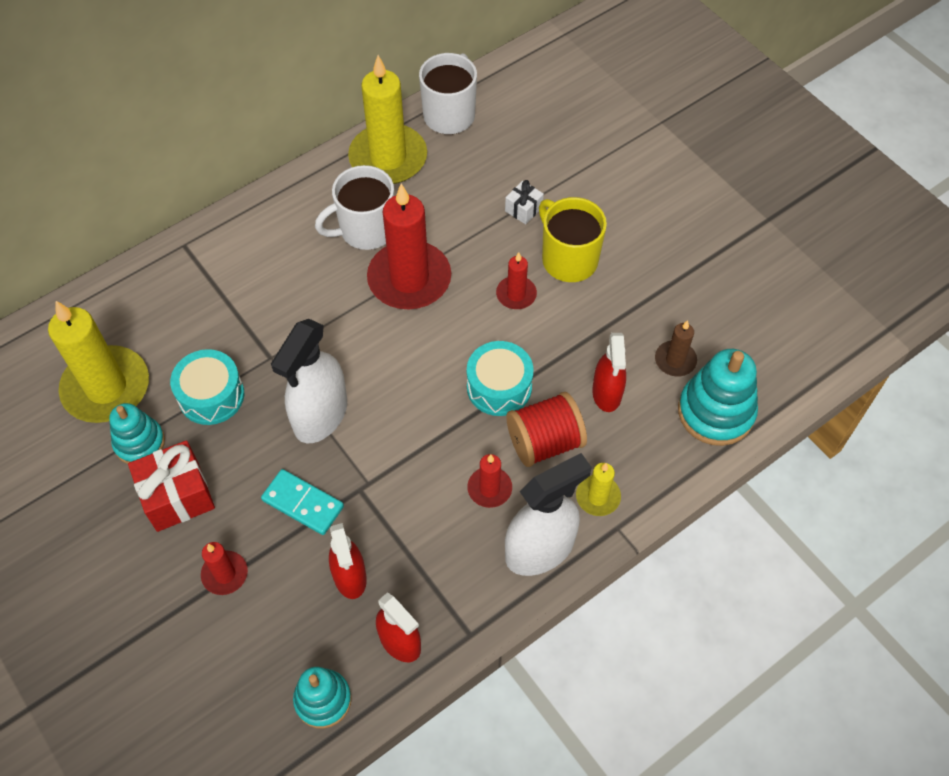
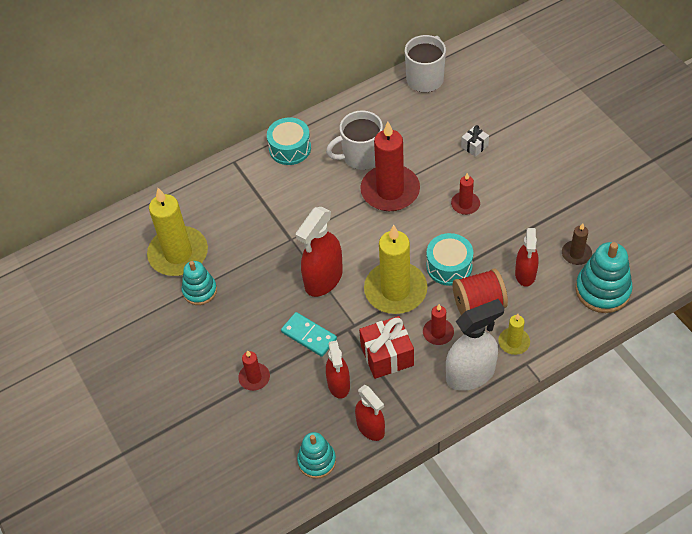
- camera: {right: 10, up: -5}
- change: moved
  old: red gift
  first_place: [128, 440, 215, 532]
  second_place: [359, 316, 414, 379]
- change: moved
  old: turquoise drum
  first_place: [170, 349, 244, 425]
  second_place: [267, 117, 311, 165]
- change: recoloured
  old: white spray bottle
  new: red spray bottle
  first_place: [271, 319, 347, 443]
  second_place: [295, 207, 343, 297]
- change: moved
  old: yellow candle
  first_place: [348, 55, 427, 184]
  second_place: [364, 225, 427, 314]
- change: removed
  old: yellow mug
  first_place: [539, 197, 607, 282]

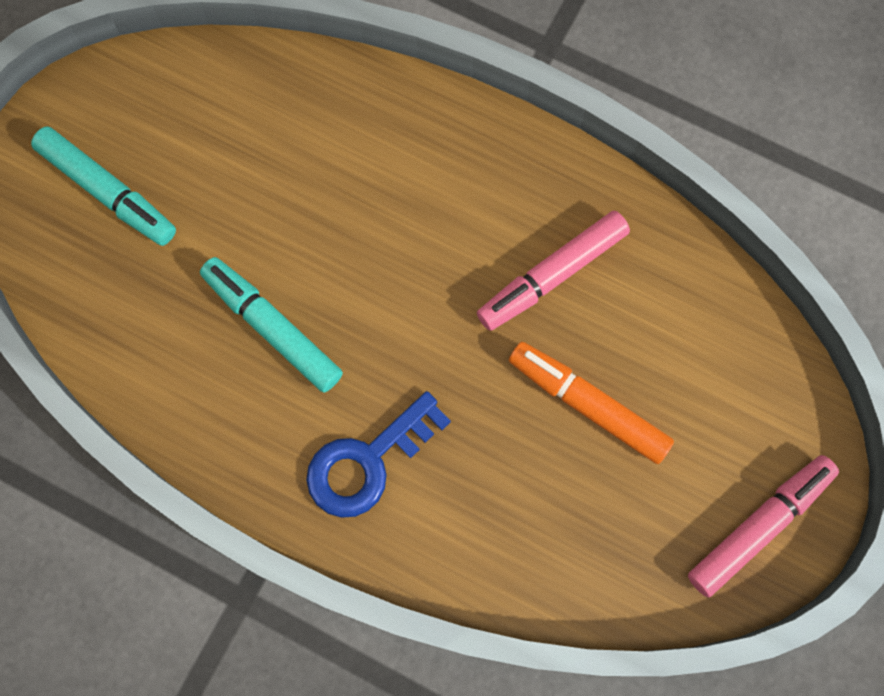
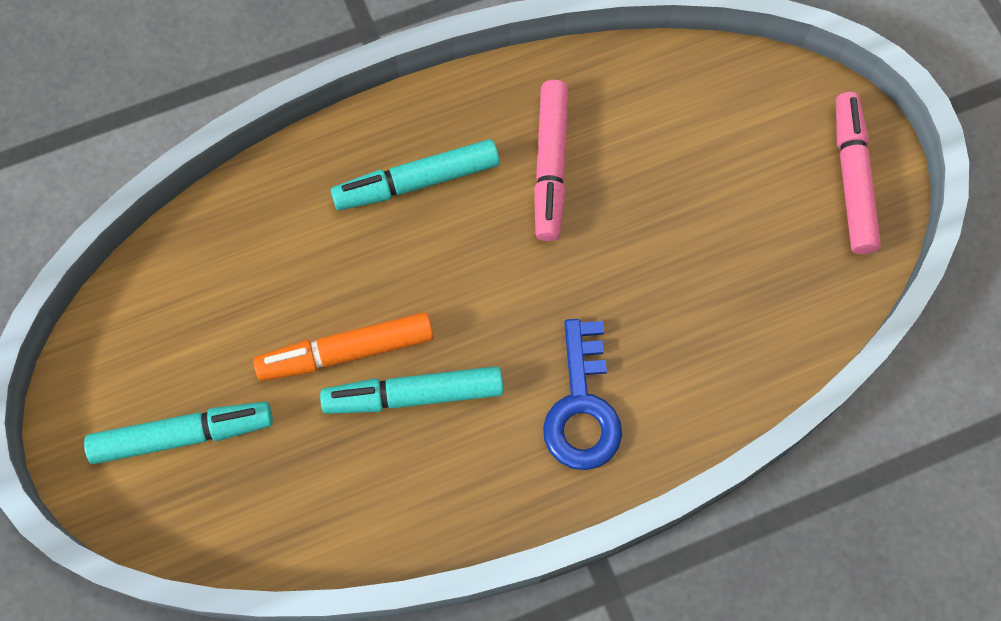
- camera: {right: -50, up: -5}
- change: moved
  old: orange marker
  first_place: [509, 342, 674, 464]
  second_place: [254, 312, 434, 381]
- change: added
  new: turquoise marker
  second_place: [331, 139, 500, 210]

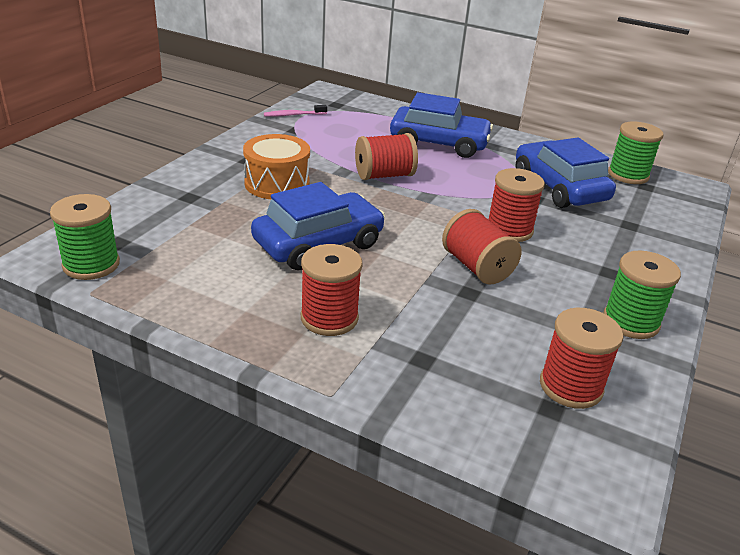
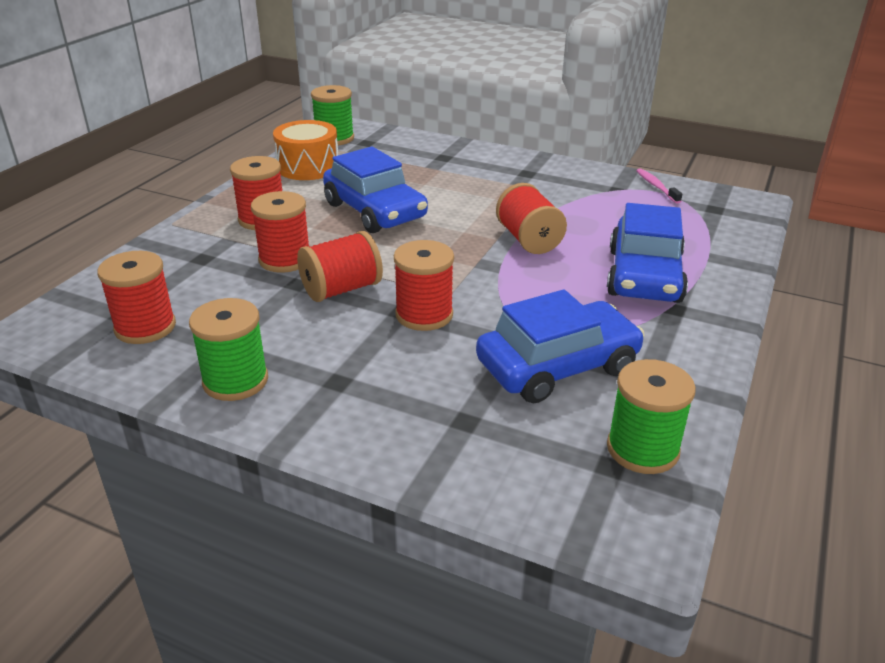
- camera: {right: 90, up: 0}
- change: moved
  old: orange drum
  first_place: [243, 134, 310, 199]
  second_place: [273, 120, 338, 180]
- change: added
  new: red spool
  second_place: [251, 191, 309, 273]

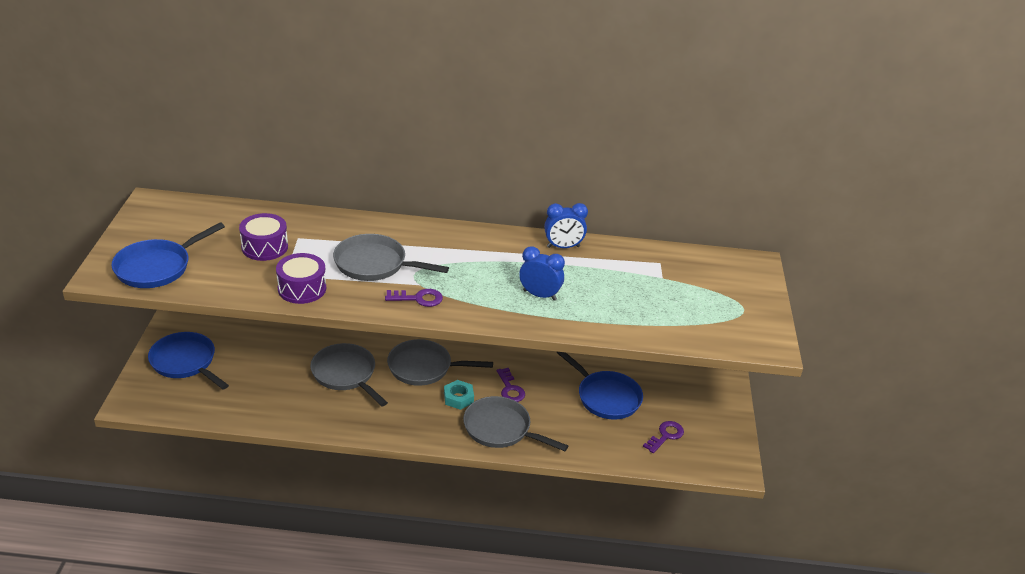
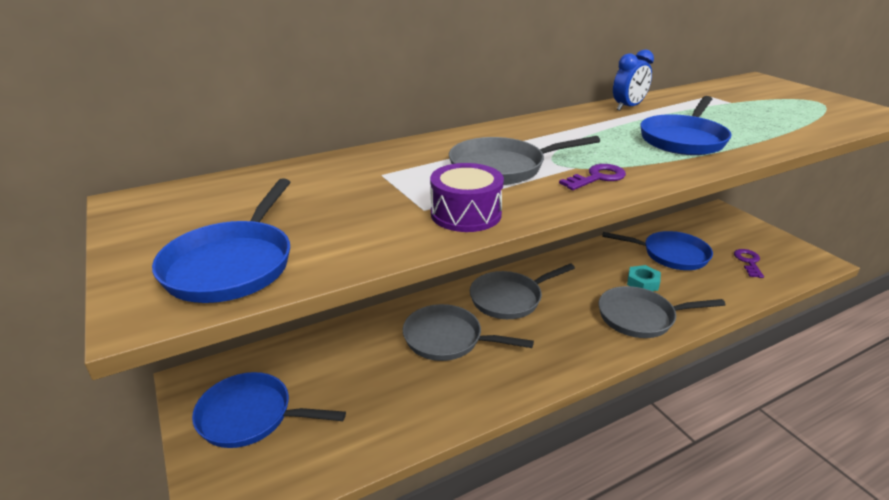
- camera: {right: -30, up: -5}
- change: removed
  old: purple drum
  first_place: [239, 213, 288, 261]
- change: moved
  old: turquoise nut
  first_place: [444, 380, 474, 410]
  second_place: [627, 265, 661, 291]
- change: removed
  old: purple key
  first_place: [497, 368, 525, 402]
- change: replaced
  old: blue clock
  new: blue pan
  first_place: [519, 247, 565, 301]
  second_place: [640, 96, 732, 155]

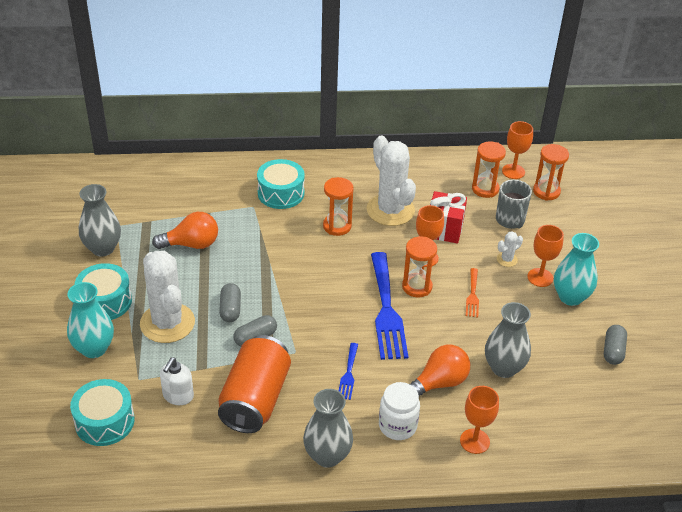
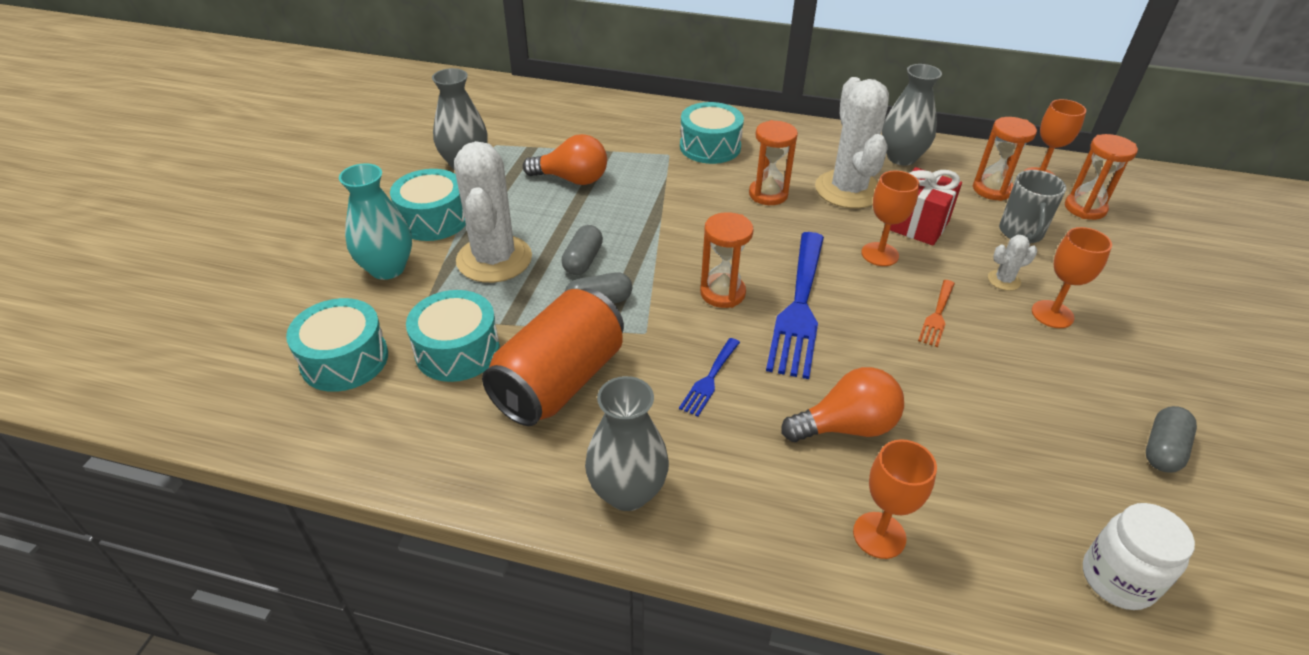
- camera: {right: 20, up: 0}
- change: replaced
  old: white soap dispenser
  new: turquoise drum
  first_place: [160, 358, 194, 405]
  second_place: [406, 290, 500, 382]
- change: moved
  old: white jar
  first_place: [379, 382, 420, 440]
  second_place: [1083, 503, 1195, 610]
- change: moved
  old: orange hourglass
  first_place: [402, 237, 437, 297]
  second_place: [700, 212, 754, 308]
- change: moved
  old: grey vase
  first_place: [485, 302, 531, 378]
  second_place: [882, 64, 942, 166]
- change: removed
  old: turquoise vase
  first_place: [554, 233, 599, 306]

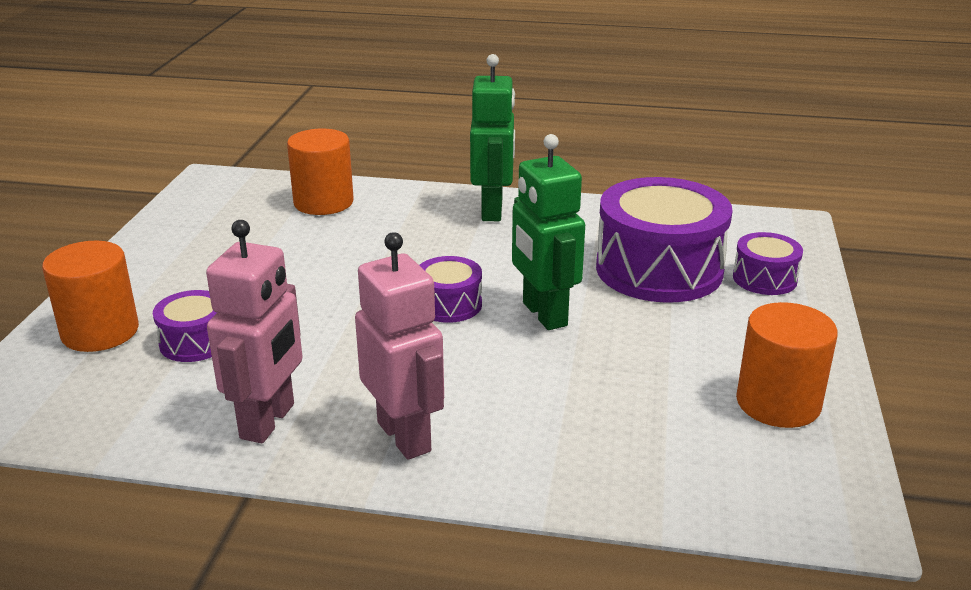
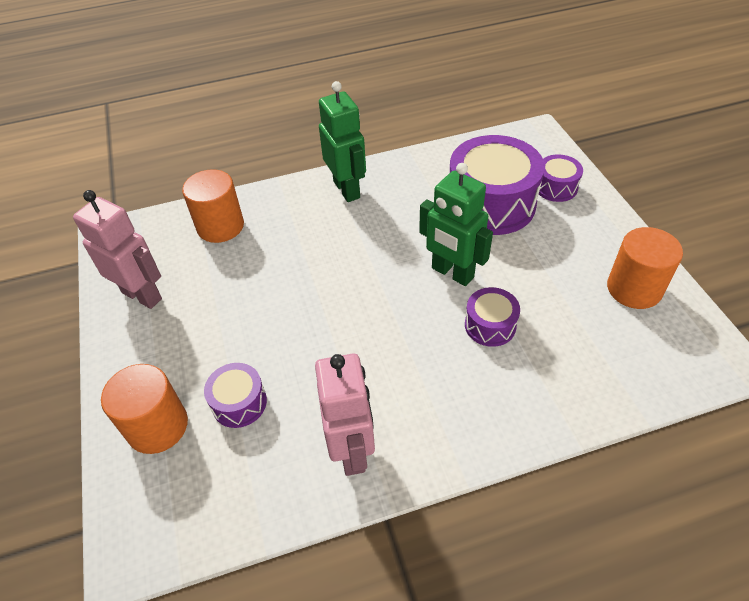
- camera: {right: -25, up: 20}
- change: moved
  old: pink robot
  first_place: [355, 232, 444, 460]
  second_place: [73, 190, 162, 309]
- change: moved
  old: purple drum
  first_place: [419, 256, 482, 323]
  second_place: [465, 287, 520, 347]

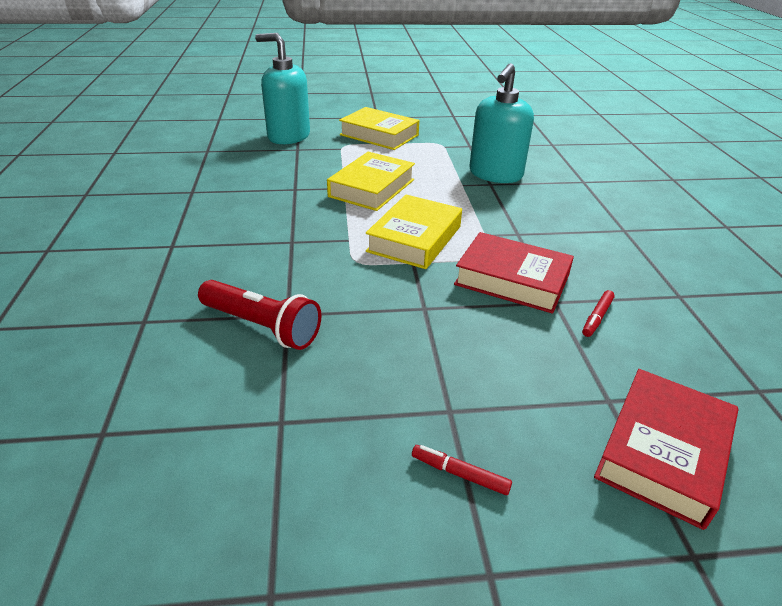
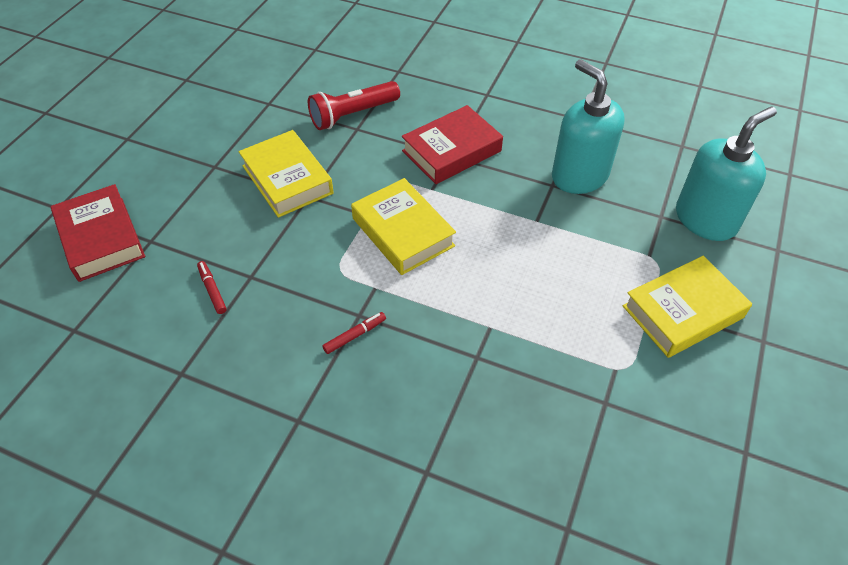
- camera: {right: 120, up: 15}
- change: moved
  old: yellow book
  first_place: [327, 152, 415, 211]
  second_place: [239, 130, 334, 218]
- change: moved
  old: red marker
  first_place: [412, 445, 512, 495]
  second_place: [322, 312, 386, 354]
- change: moved
  old: red book
  first_place: [454, 232, 574, 314]
  second_place: [402, 105, 503, 184]
- change: moved
  old: turquoise soap dispenser
  first_place: [469, 63, 534, 183]
  second_place: [552, 59, 625, 194]

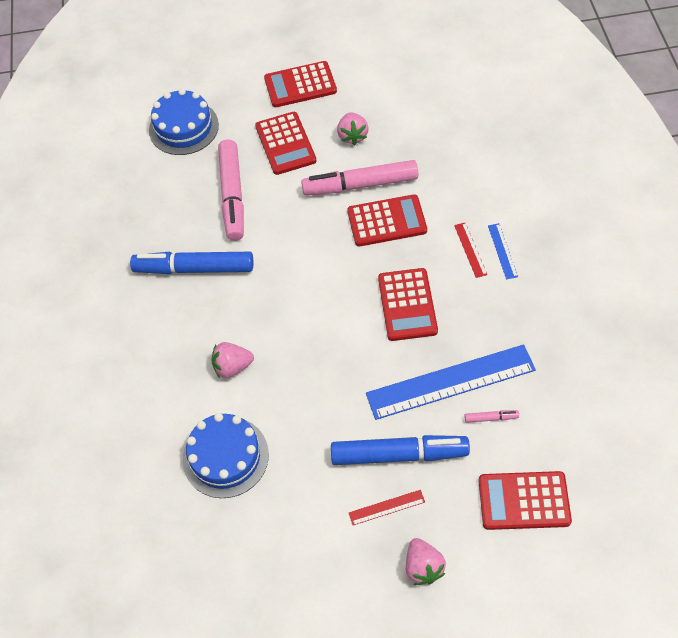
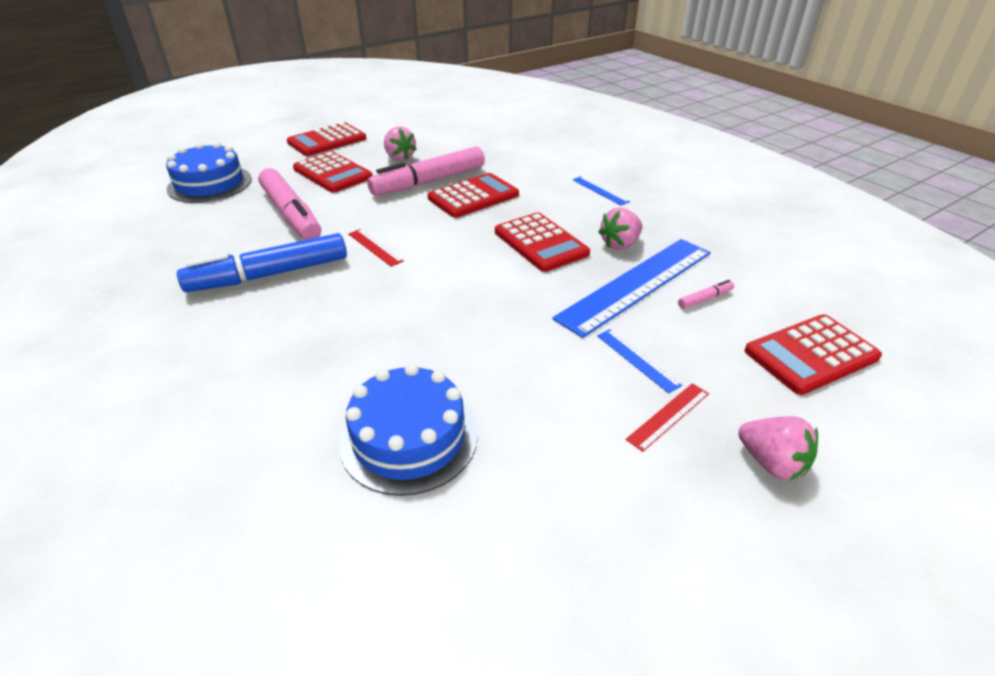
- camera: {right: -30, up: -20}
- change: moved
  old: pink strawberry
  first_place: [211, 342, 254, 378]
  second_place: [598, 207, 642, 250]
- change: replaced
  old: blue marker
  new: blue ruler
  first_place: [331, 435, 470, 465]
  second_place: [597, 329, 682, 394]
- change: moved
  old: red ruler
  first_place: [454, 223, 487, 278]
  second_place: [348, 229, 404, 267]

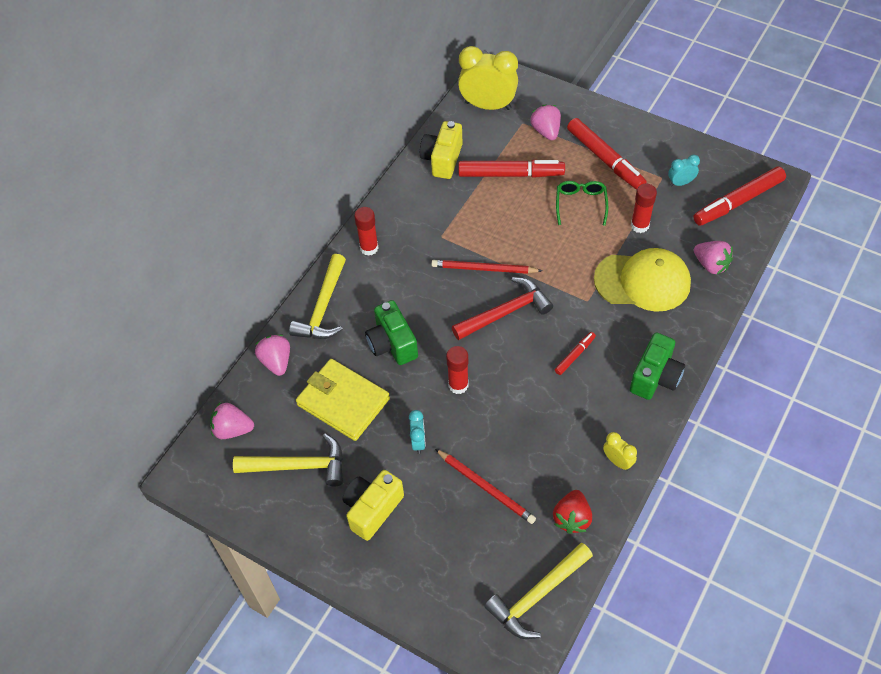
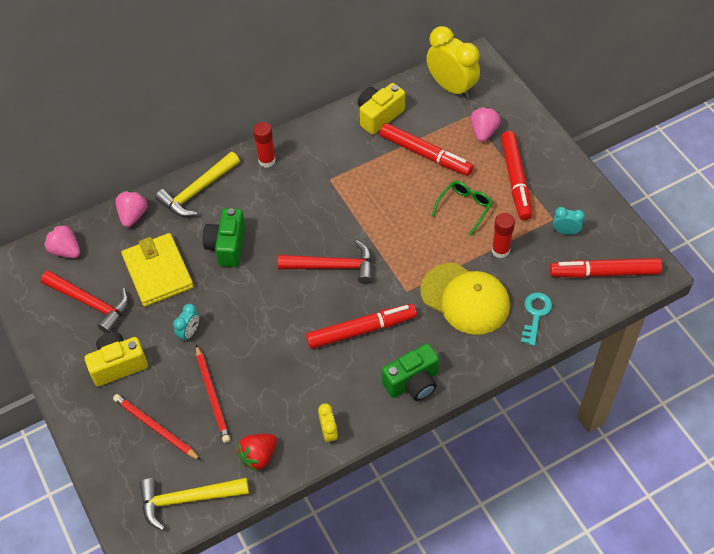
- camera: {right: 30, up: 0}
- change: recoloured
  old: yellow hammer
  new: red hammer
  first_place: [233, 434, 343, 486]
  second_place: [41, 270, 129, 334]
- change: moved
  old: red pencil
  first_place: [431, 260, 542, 274]
  second_place: [113, 394, 201, 460]
- change: removed
  old: red glue stick
  first_place: [446, 346, 469, 394]
- change: resized
  old: red marker
  first_place: [555, 332, 596, 375]
  second_place: [306, 304, 417, 349]
  factor: 2.03
- change: replaced
  old: pink strawberry
  new: turquoise key
  first_place: [694, 241, 733, 274]
  second_place: [521, 292, 552, 346]

